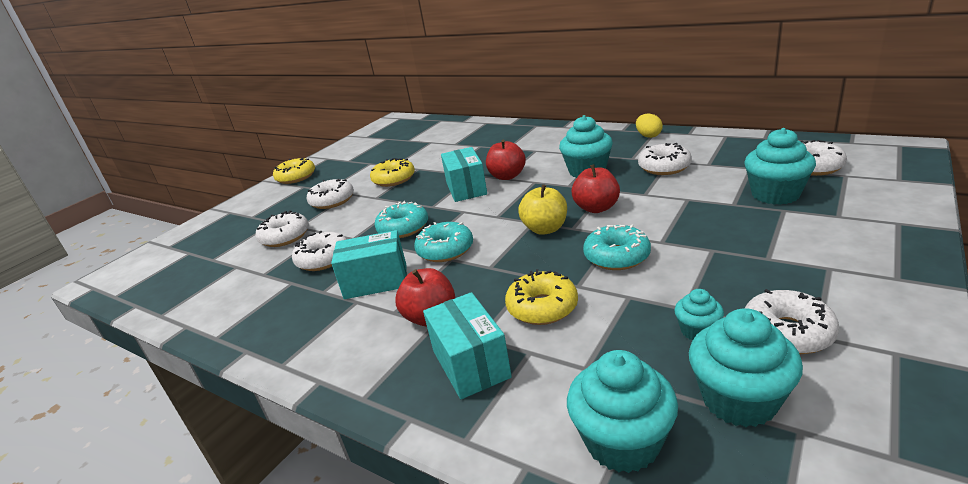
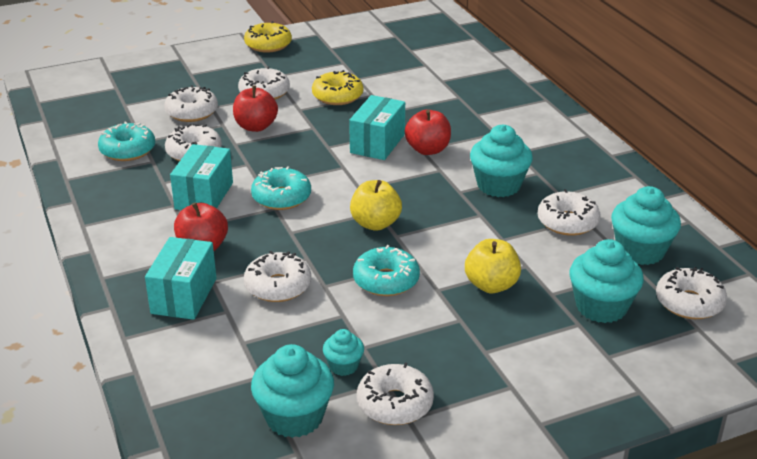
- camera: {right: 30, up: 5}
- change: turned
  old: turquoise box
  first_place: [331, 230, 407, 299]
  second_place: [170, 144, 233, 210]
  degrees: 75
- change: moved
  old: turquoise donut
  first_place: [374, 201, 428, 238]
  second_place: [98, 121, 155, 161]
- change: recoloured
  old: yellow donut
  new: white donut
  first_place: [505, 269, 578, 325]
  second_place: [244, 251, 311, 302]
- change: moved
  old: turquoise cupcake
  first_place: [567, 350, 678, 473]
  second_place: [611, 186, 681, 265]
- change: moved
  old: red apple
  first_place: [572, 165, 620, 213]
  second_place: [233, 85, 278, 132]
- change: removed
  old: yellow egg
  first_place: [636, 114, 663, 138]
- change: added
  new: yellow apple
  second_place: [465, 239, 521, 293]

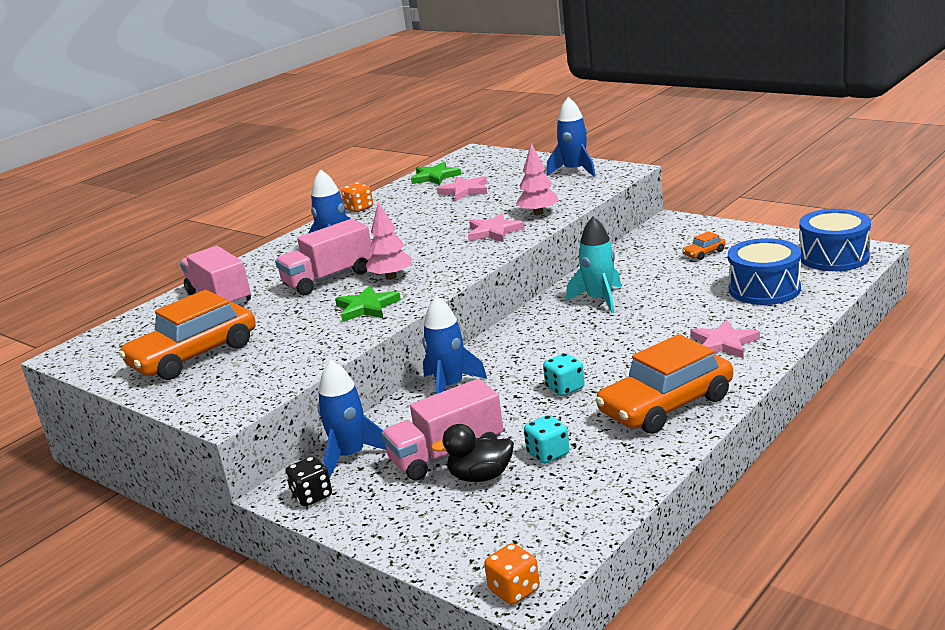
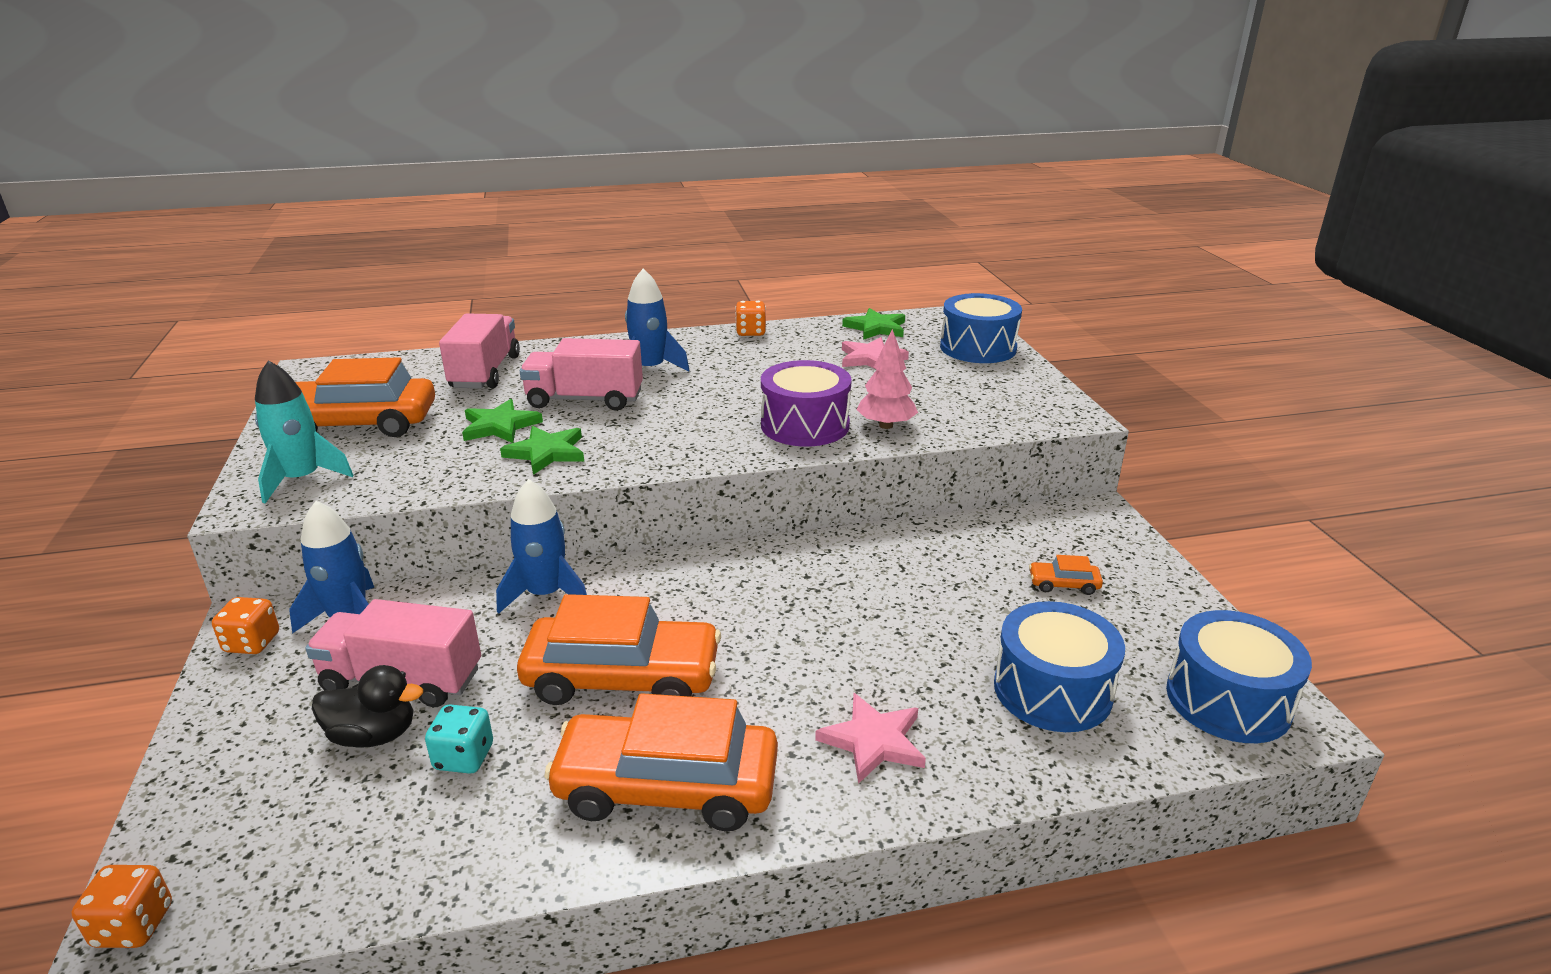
- camera: {right: 35, up: 5}
- change: recoloured
  old: black dice
  new: orange dice
  first_place: [285, 456, 332, 507]
  second_place: [212, 597, 279, 654]
- change: removed
  old: pink tree
  first_place: [366, 202, 413, 280]
- change: turned
  old: black duck
  first_place: [431, 424, 514, 482]
  second_place: [312, 665, 423, 748]
  degrees: 150
- change: replaced
  old: pink star
  new: purple drum
  first_place: [468, 213, 525, 242]
  second_place: [761, 360, 852, 447]
- change: replaced
  old: turquoise dice
  new: orange car
  first_place: [543, 353, 585, 396]
  second_place: [517, 594, 721, 705]
- change: removed
  old: blue rocket
  first_place: [546, 97, 595, 177]
- change: moved
  old: turquoise rocket
  first_place: [566, 217, 621, 313]
  second_place: [255, 360, 353, 503]
- change: added
  new: green star
  second_place: [462, 399, 543, 443]
- change: added
  new: blue drum
  second_place: [940, 293, 1022, 363]

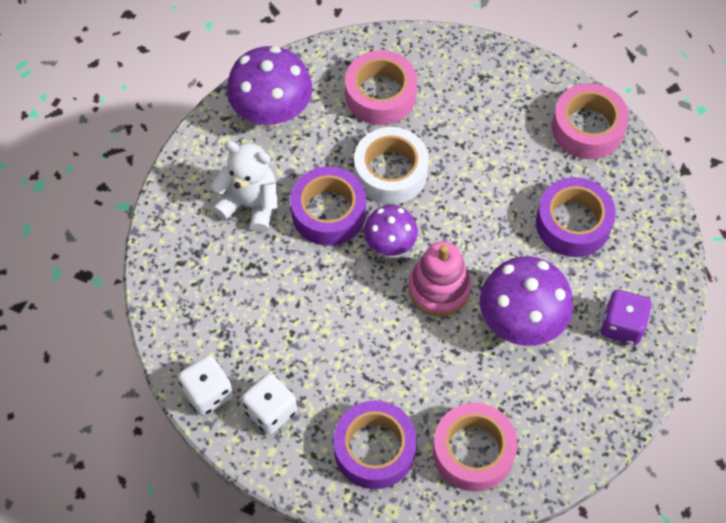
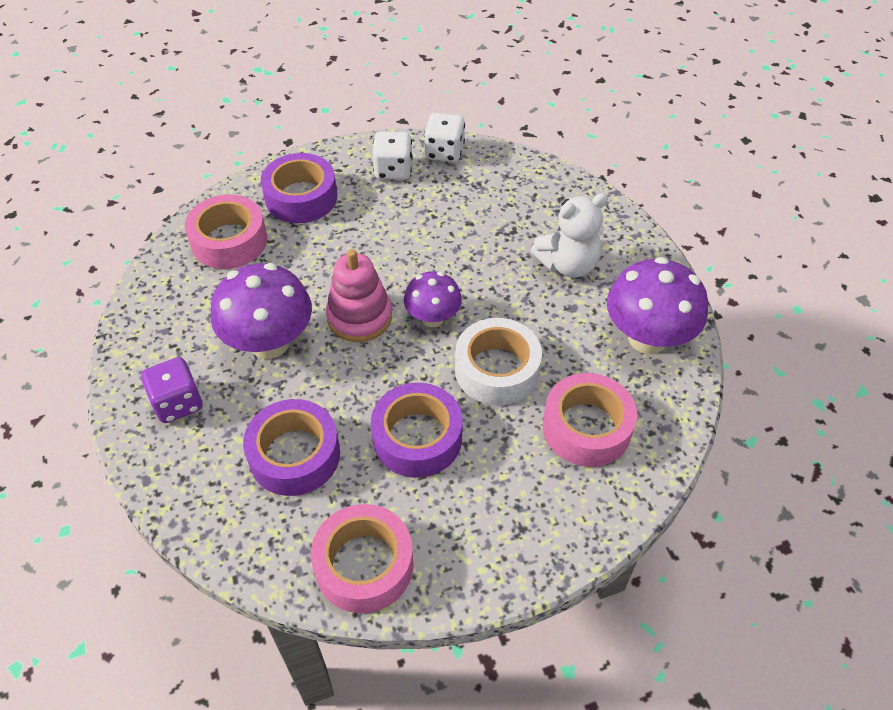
- camera: {right: 135, up: -10}
- change: moved
  old: purple tape
  first_place: [290, 166, 366, 246]
  second_place: [371, 383, 463, 478]

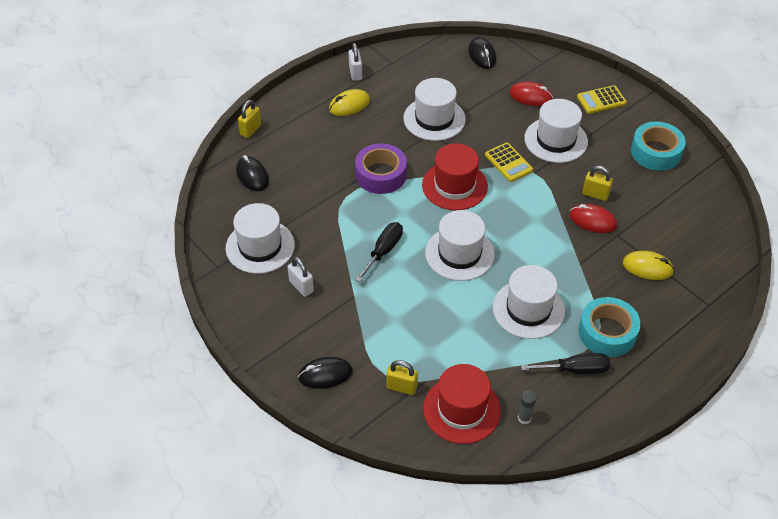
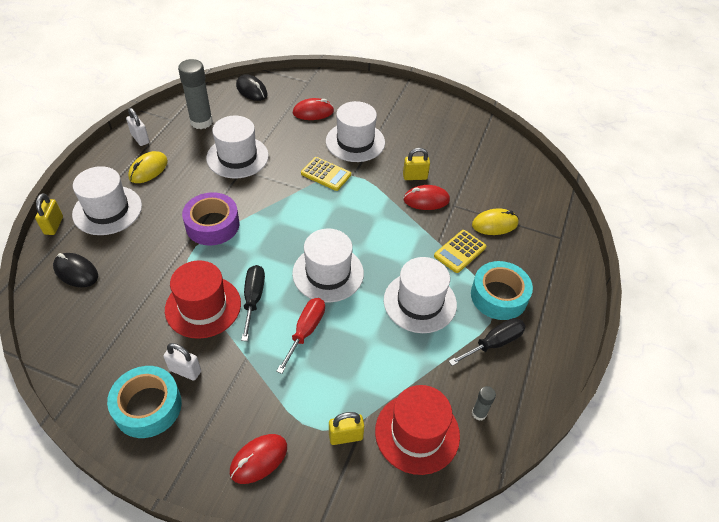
- camera: {right: -30, up: 0}
- change: moved
  old: white hat
  first_place: [226, 203, 295, 274]
  second_place: [72, 166, 142, 235]
- change: recoloured
  old: black mouse
  new: red mouse
  first_place: [298, 357, 353, 389]
  second_place: [230, 434, 287, 484]
- change: moved
  old: red hat
  first_place: [422, 143, 488, 210]
  second_place: [165, 260, 241, 339]
- change: moved
  old: yellow calculator
  first_place: [577, 85, 627, 114]
  second_place: [434, 230, 486, 273]
- change: moved
  old: turquoise tape
  first_place: [631, 121, 686, 171]
  second_place: [107, 366, 182, 438]
- change: added
  new: grey glue stick
  second_place: [178, 59, 213, 129]
- change: added
  new: red screwdriver
  second_place: [276, 298, 325, 374]

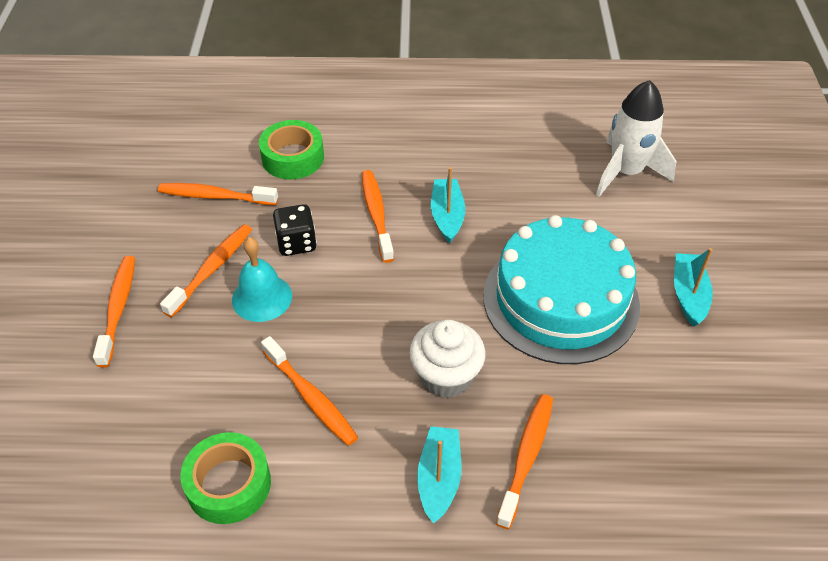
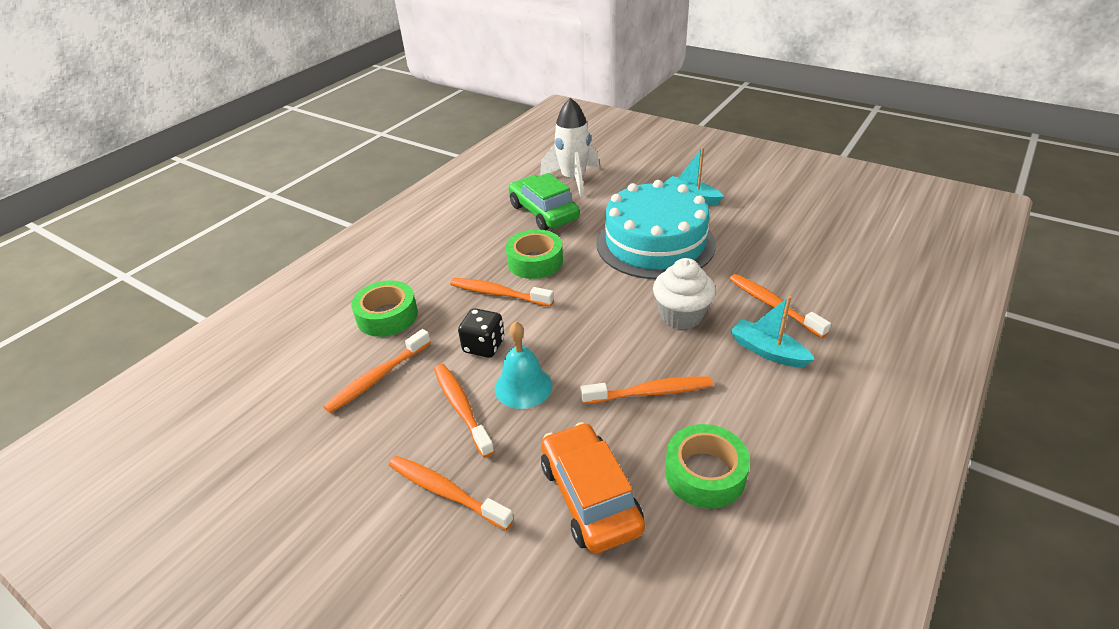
- camera: {right: -55, up: -10}
- change: replaced
  old: turquoise boat
  new: green tape
  first_place: [431, 167, 465, 243]
  second_place: [506, 229, 563, 279]
- change: added
  new: green car
  second_place: [508, 173, 580, 230]
- change: added
  new: orange car
  second_place: [541, 422, 645, 553]

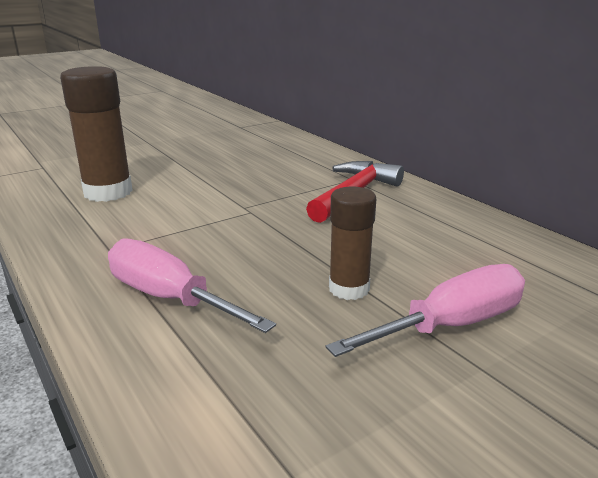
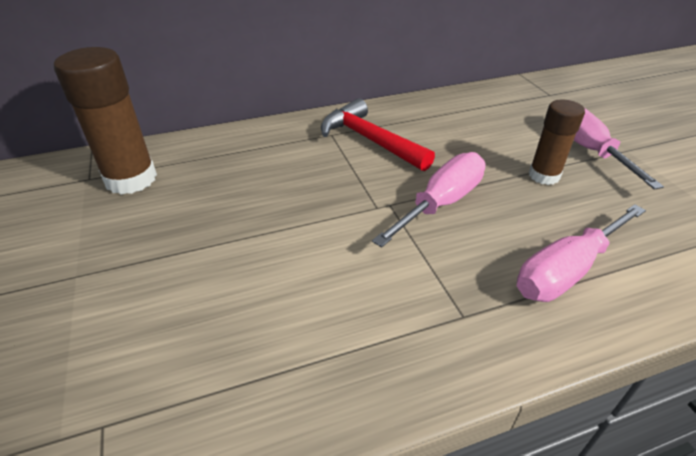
- camera: {right: -75, up: 15}
- change: moved
  old: brown glue stick
  first_place: [60, 66, 133, 202]
  second_place: [54, 47, 157, 195]
- change: added
  new: pink screwdriver
  second_place: [372, 152, 486, 247]

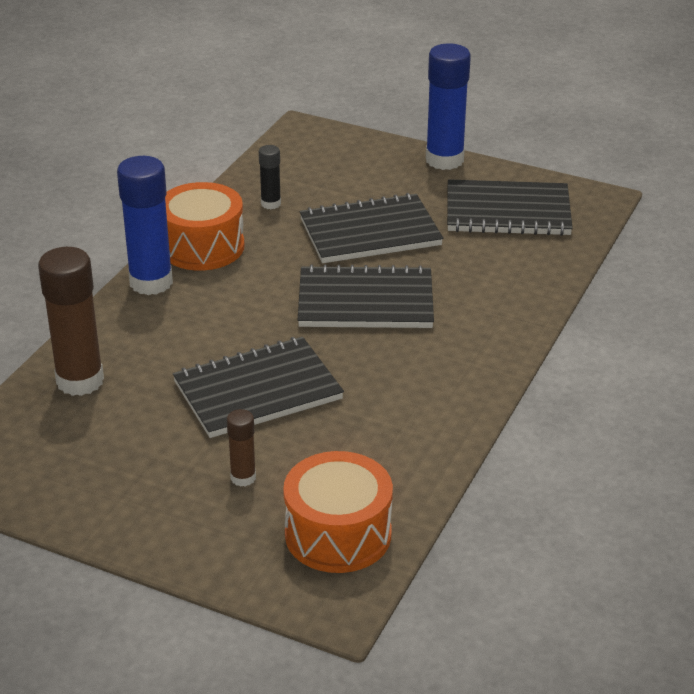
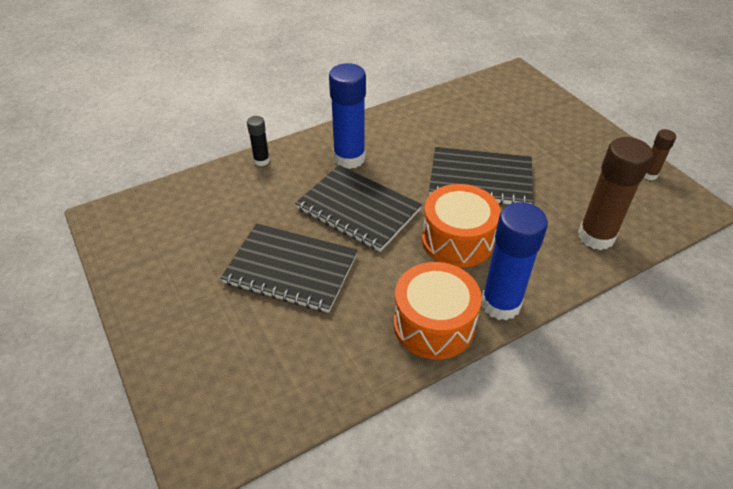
- camera: {right: -145, up: 10}
- change: moved
  old: brown glue stick
  first_place: [227, 409, 256, 487]
  second_place: [644, 129, 676, 180]
- change: moved
  old: black glue stick
  first_place: [259, 145, 281, 209]
  second_place: [247, 116, 270, 166]
- change: moved
  old: orange drum
  first_place: [283, 451, 393, 573]
  second_place: [422, 184, 501, 268]
- change: moved
  old: blue glue stick
  first_place: [426, 43, 471, 170]
  second_place: [329, 63, 366, 169]
- change: removed
  old: black notebook
  first_place: [447, 179, 573, 236]

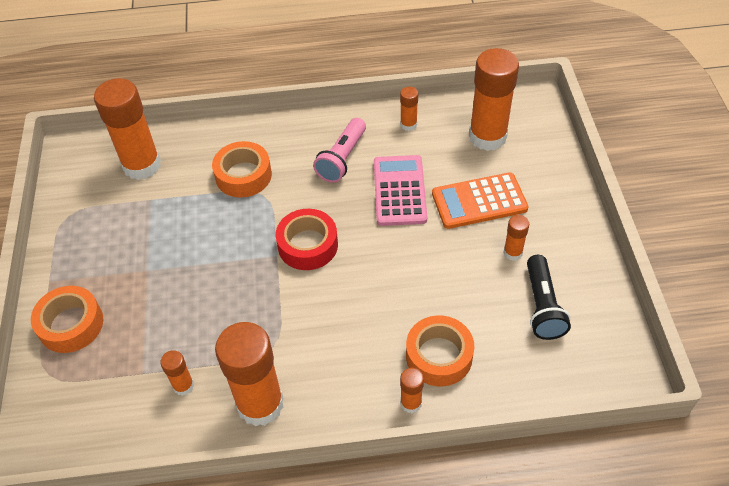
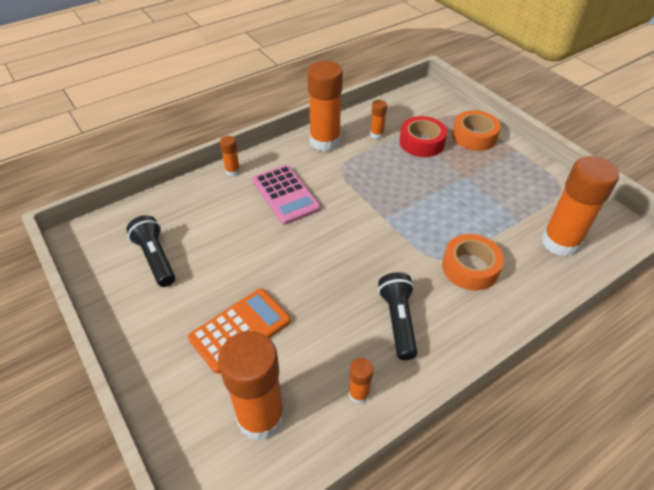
- camera: {right: 150, up: -5}
- change: moved
  old: red tape
  first_place: [276, 209, 338, 270]
  second_place: [400, 116, 447, 157]
- change: recoloured
  old: pink flashlight
  new: black flashlight
  first_place: [313, 118, 366, 183]
  second_place: [378, 272, 417, 360]
- change: moved
  old: pink calculator
  first_place: [374, 155, 427, 226]
  second_place: [252, 165, 321, 225]
- change: removed
  old: orange tape
  first_place: [406, 315, 474, 386]
- change: removed
  old: orange glue stick
  first_place: [503, 215, 529, 261]

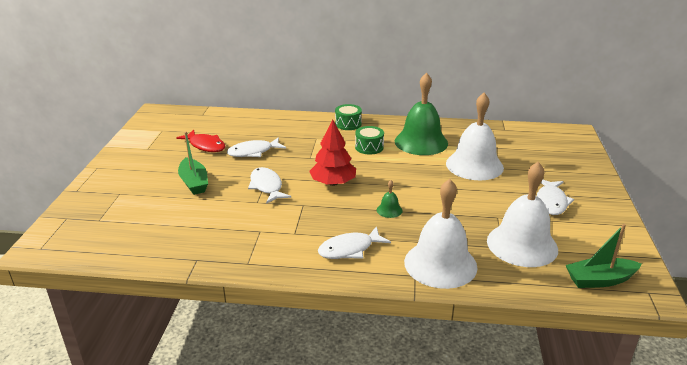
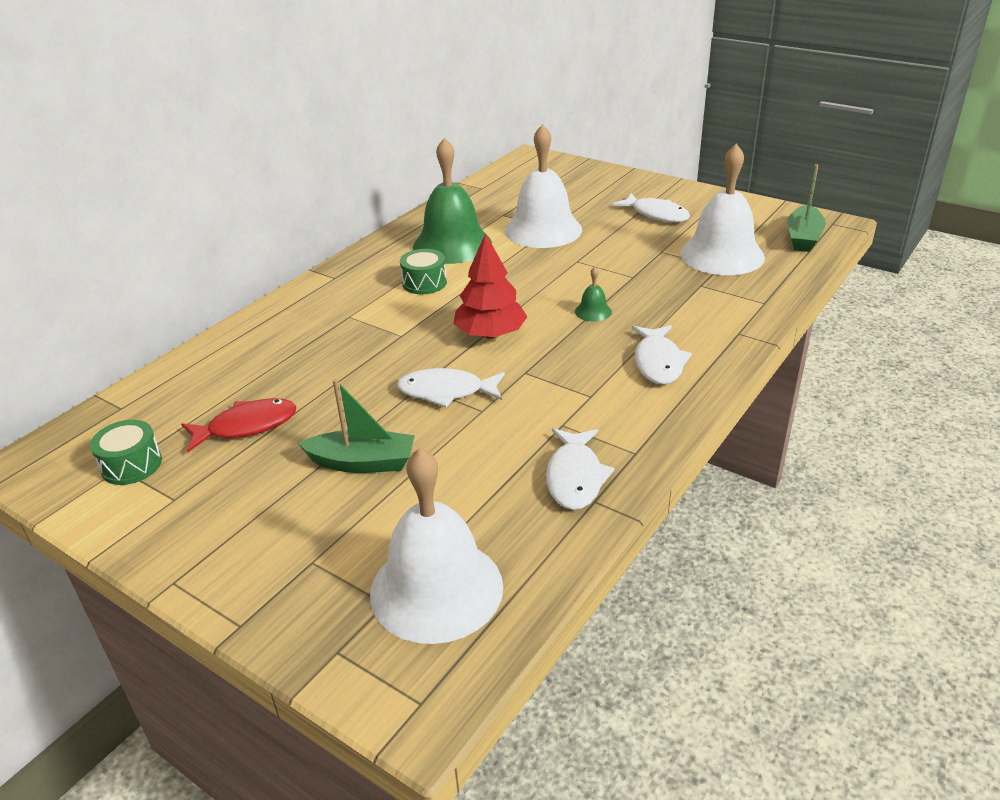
- camera: {right: -60, up: 5}
- change: moved
  old: white fish
  first_place: [227, 137, 286, 157]
  second_place: [546, 428, 615, 510]
- change: moved
  old: green drum
  first_place: [335, 104, 362, 130]
  second_place: [90, 420, 162, 485]
- change: moved
  old: white bell
  first_place: [404, 179, 477, 289]
  second_place: [370, 448, 503, 644]

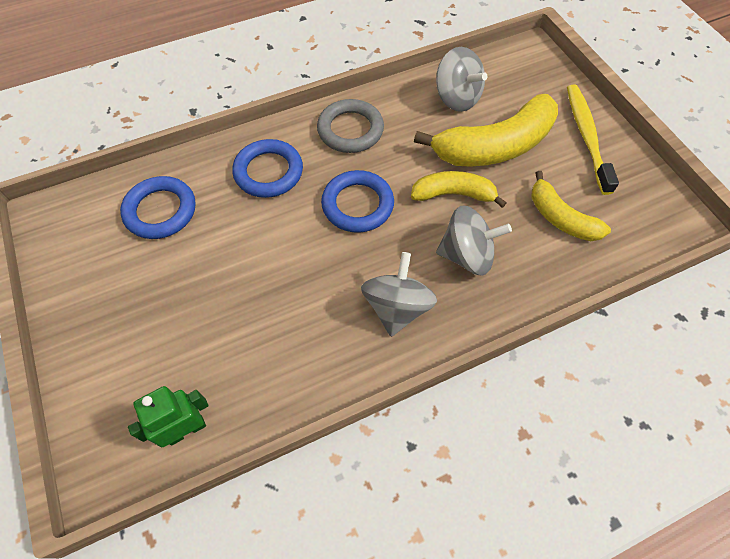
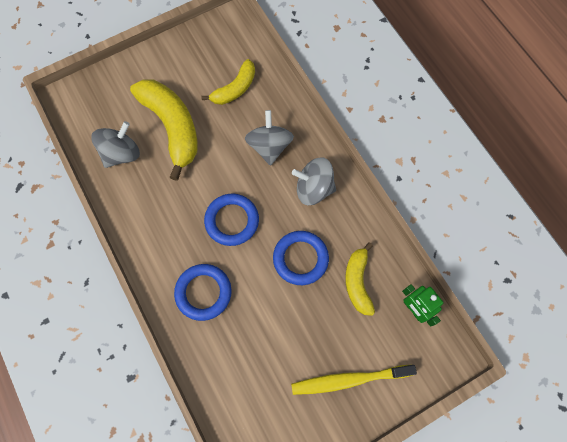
- camera: {right: -95, up: 10}
- change: moved
  old: blue ring
  first_place: [120, 176, 196, 239]
  second_place: [273, 231, 329, 285]
- change: removed
  old: grey ring
  first_place: [317, 99, 384, 153]
- change: moved
  old: yellow banana
  first_place: [411, 171, 507, 208]
  second_place: [345, 242, 375, 316]
- change: moved
  old: yellow toothbrush
  first_place: [567, 85, 619, 195]
  second_place: [291, 365, 417, 395]

